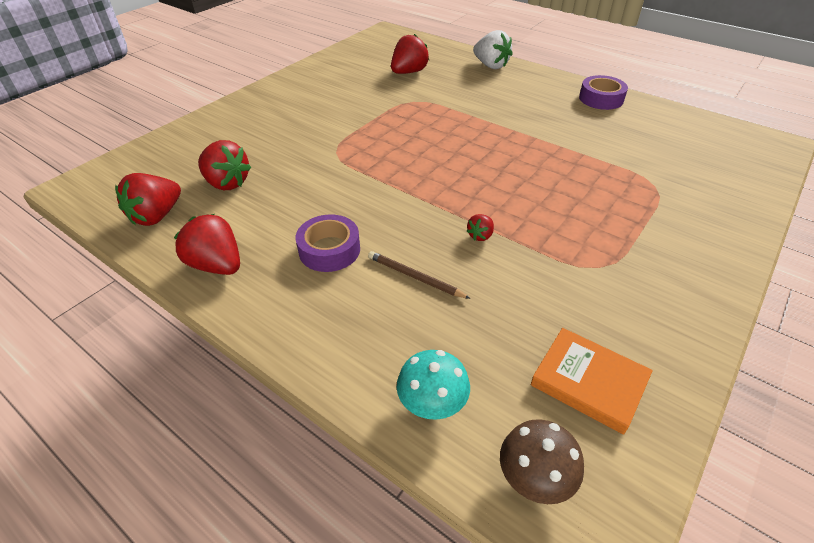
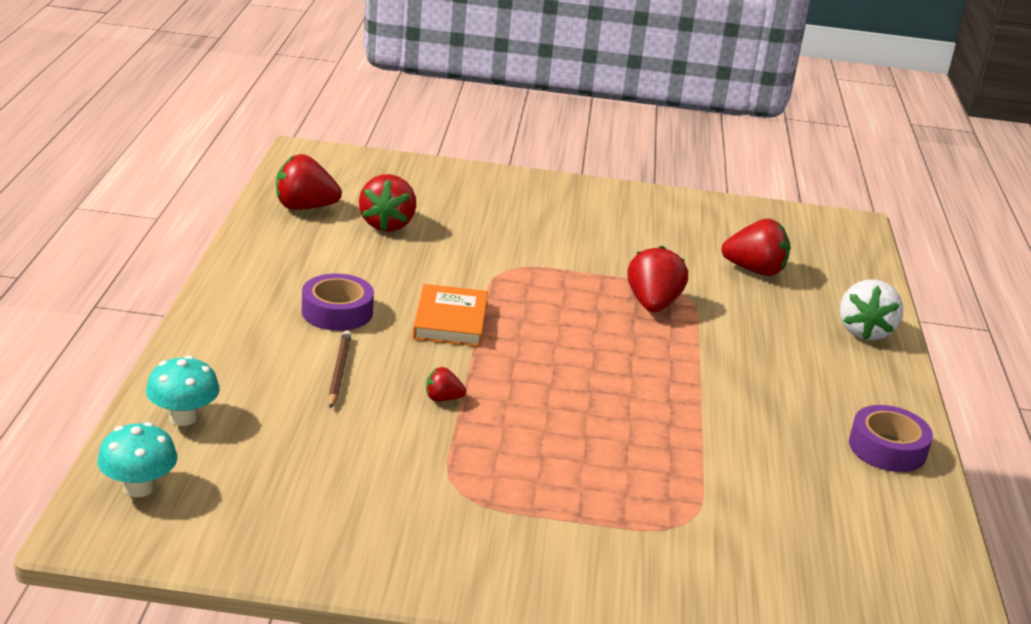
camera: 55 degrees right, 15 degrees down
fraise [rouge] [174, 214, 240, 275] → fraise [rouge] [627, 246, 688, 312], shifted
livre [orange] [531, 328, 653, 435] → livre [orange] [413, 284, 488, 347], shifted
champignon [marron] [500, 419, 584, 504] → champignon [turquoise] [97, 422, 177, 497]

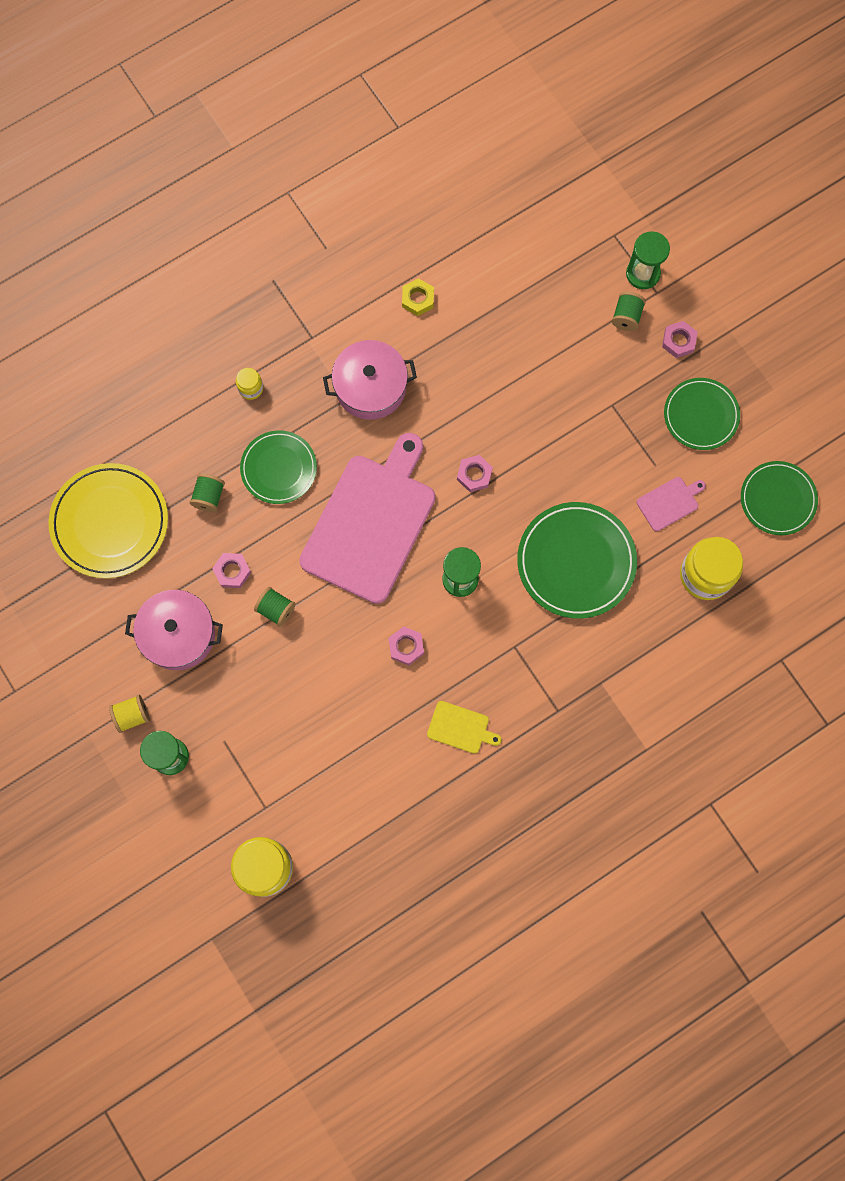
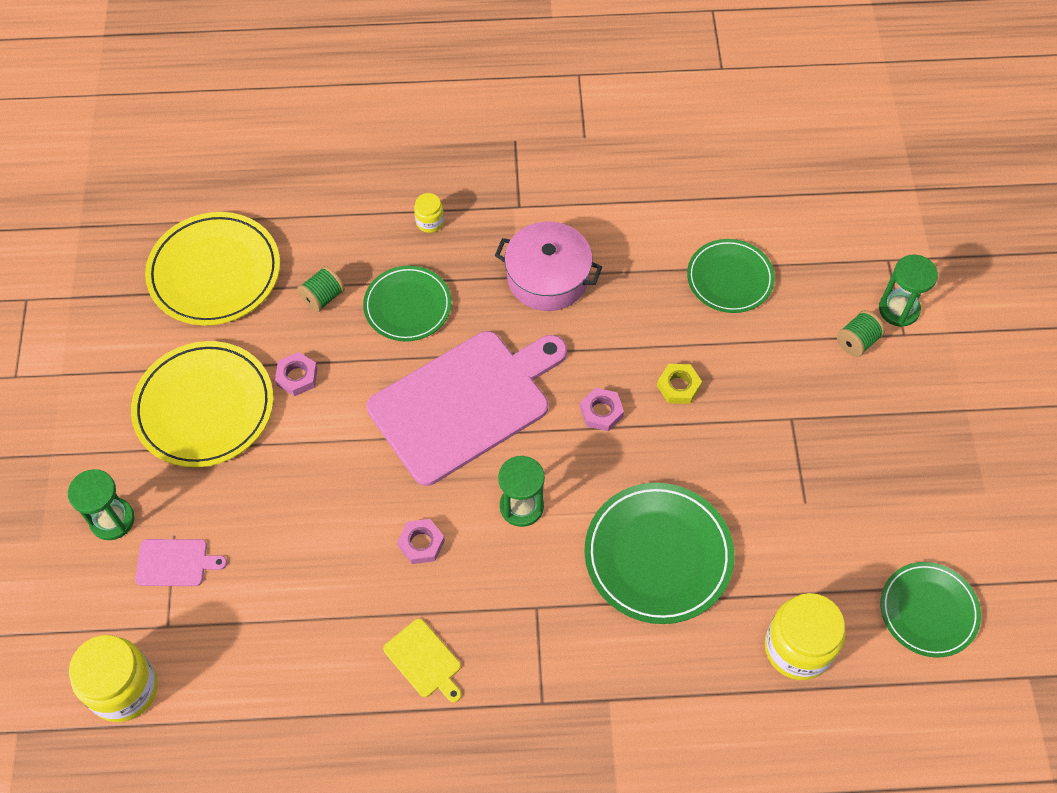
camera: 30 degrees right, 15 degrees down
bobine [jaune] [109, 695, 150, 733] → -
bobine [vert] [254, 587, 296, 627] → -
écrou [rose] [662, 321, 698, 358] → -
écrou [jaune] [402, 278, 434, 316] → écrou [jaune] [657, 364, 702, 404], shifted
planche à découper [rose] [637, 477, 706, 531] → planche à découper [rose] [135, 539, 227, 586], shifted
assiette [vert] [664, 378, 740, 450] → assiette [vert] [687, 239, 775, 313], shifted
marmite [rose] [125, 590, 223, 670] → assiette [jaune] [131, 341, 274, 468]

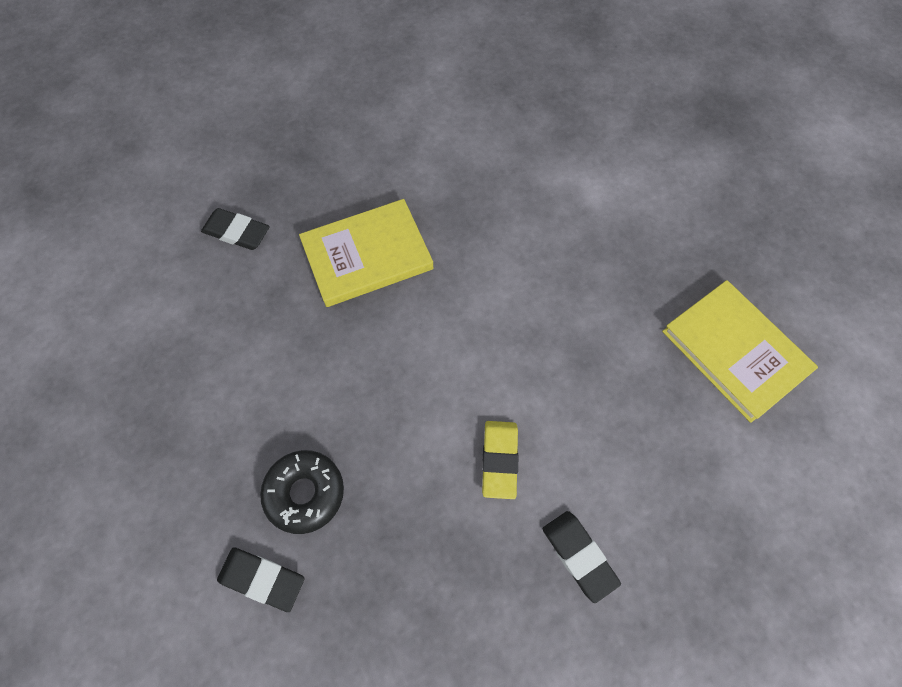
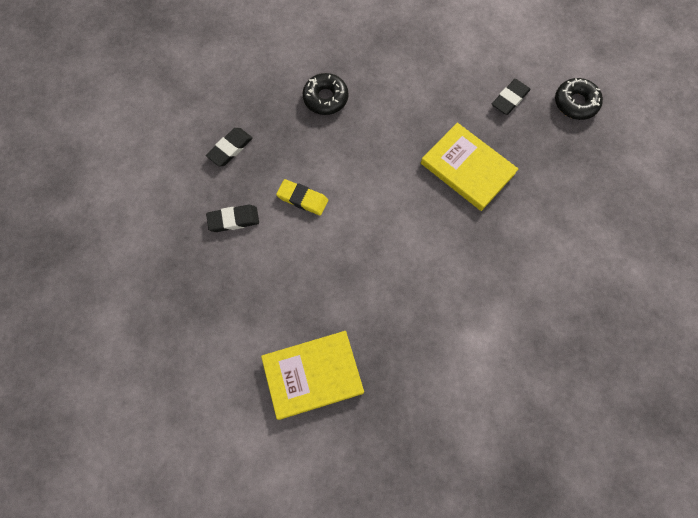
camera: 110 degrees right, 5 degrees up
- → beignet [noir] [555, 78, 603, 120]
gomme [noir] [217, 547, 304, 612] → gomme [noir] [206, 128, 253, 166], shifted
livre [jaune] [299, 199, 434, 307] → livre [jaune] [421, 123, 518, 211], 45 degrees counterclockwise

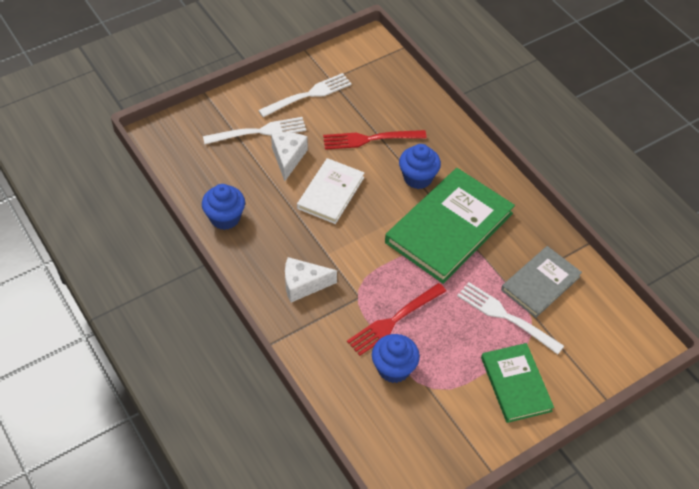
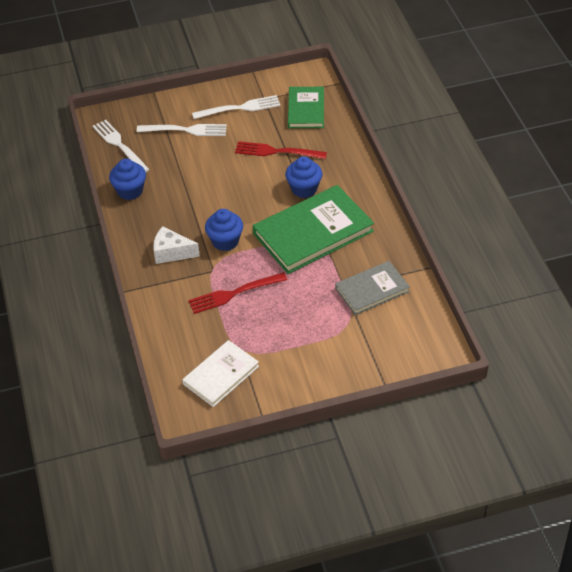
camera: 20 degrees right, 5 degrees down
fromage [blanc] [271, 132, 308, 181] → -
livre [blanc] [297, 158, 365, 224] → livre [blanc] [182, 340, 259, 407], shifted
muffin [bleu] [372, 334, 420, 383] → muffin [bleu] [205, 209, 243, 251], shifted
fourchette [blanc] [457, 282, 564, 354] → fourchette [blanc] [93, 120, 150, 172], shifted
livre [vert] [481, 343, 554, 423] → livre [vert] [288, 87, 324, 128], shifted

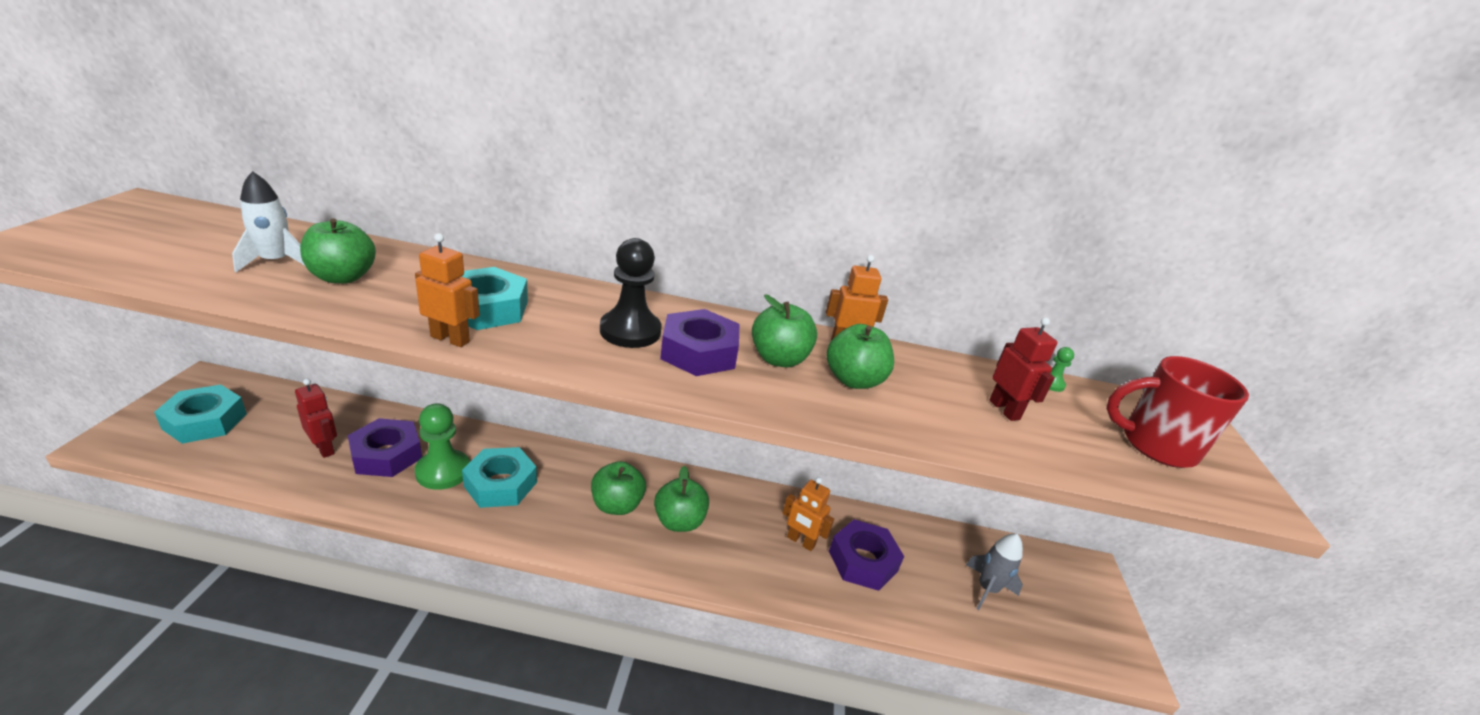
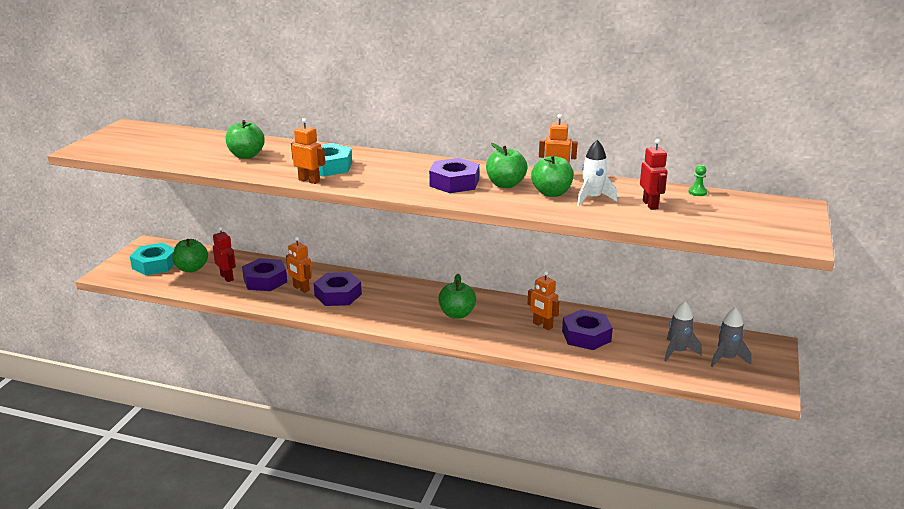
camera: 15 degrees right, 5 degrees down
pion [noir] [600, 238, 662, 348] → -
tasse [rouge] [1106, 356, 1249, 468] → -
- → fusée [gris] [711, 307, 751, 367]
fusée [blanc] [232, 171, 305, 272] → fusée [blanc] [577, 140, 617, 206], shifted
pomme [vert] [591, 461, 646, 515] → pomme [vert] [172, 239, 208, 272], shifted
pion [vert] [415, 403, 470, 490] → robot [orange] [286, 237, 312, 293]
écrou [turquoise] [462, 447, 537, 508] → écrou [violet] [314, 272, 362, 306]

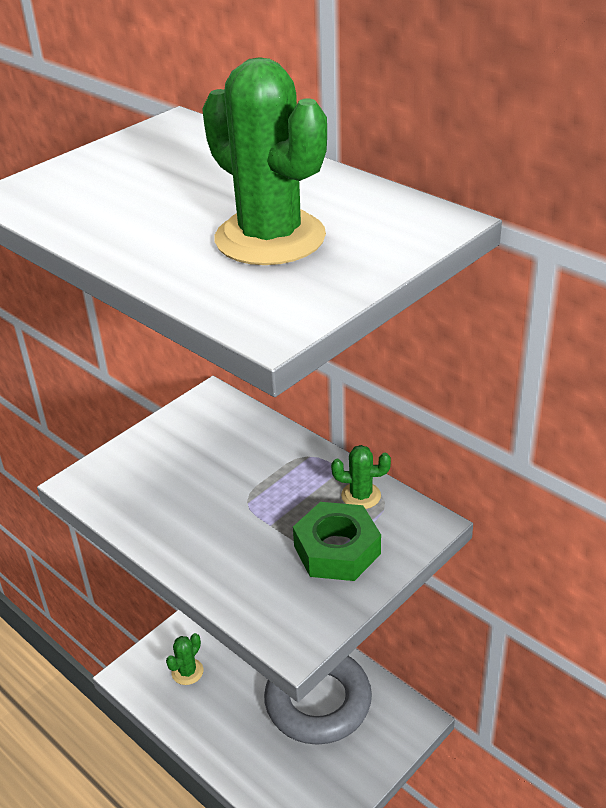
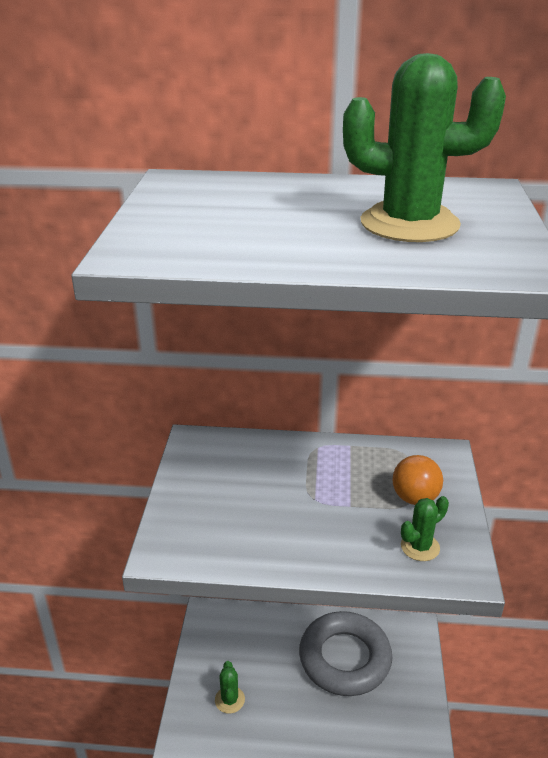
camera: 40 degrees left, 5 degrees down
cactus [vert] [331, 445, 391, 509] → cactus [vert] [401, 496, 449, 561], shifted
écrou [vert] [293, 502, 381, 581] → balle [orange] [393, 455, 443, 505]

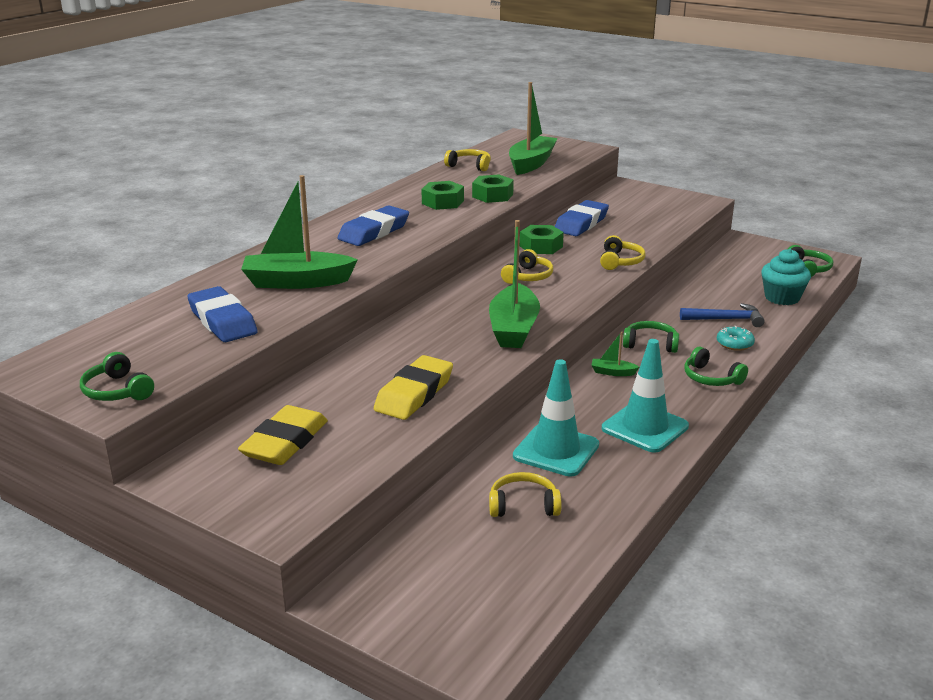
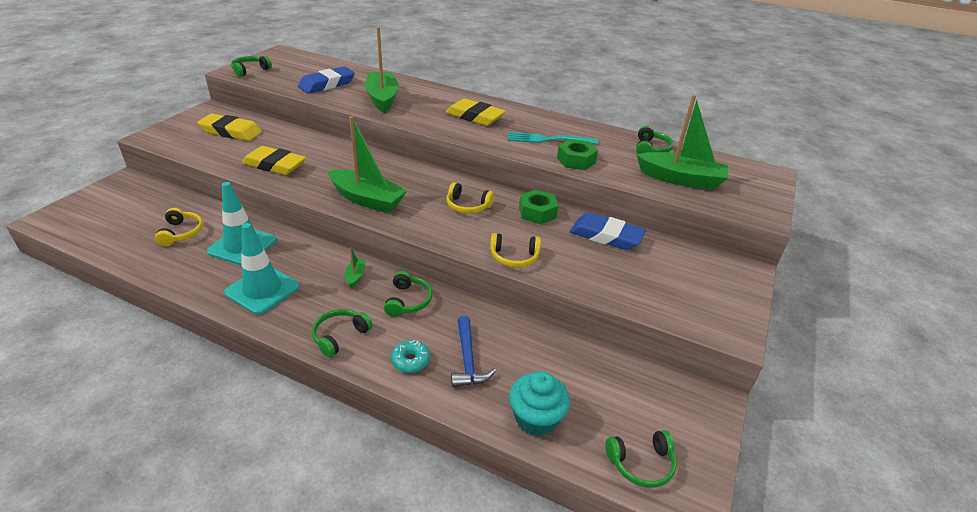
camera: 80 degrees right, 10 degrees up
écrou [vert] [421, 181, 464, 210] → fourchette [turquoise] [508, 132, 598, 144]
gomme [bleu] [337, 205, 409, 246] → gomme [jaune] [446, 98, 506, 126]
casque audio [jaune] [444, 149, 491, 171] → casque audio [vert] [636, 126, 674, 154]
bateau [vert] [489, 220, 540, 348] → bateau [vert] [328, 116, 407, 213], 150 degrees counterclockwise

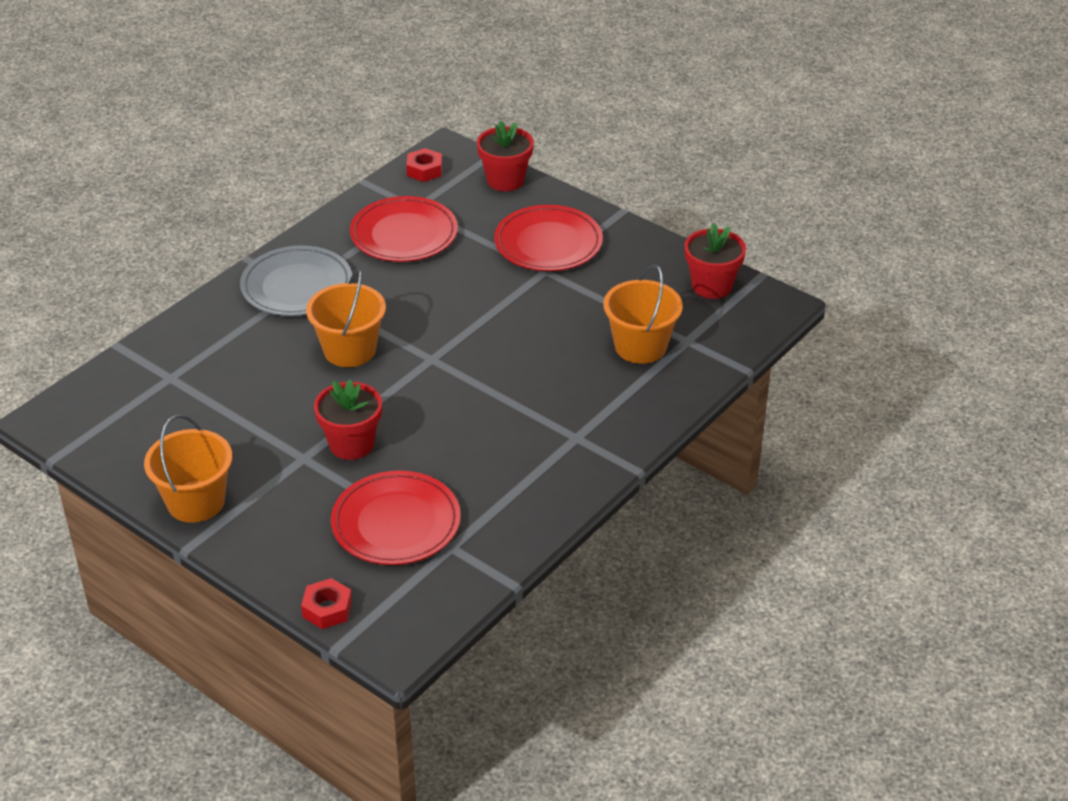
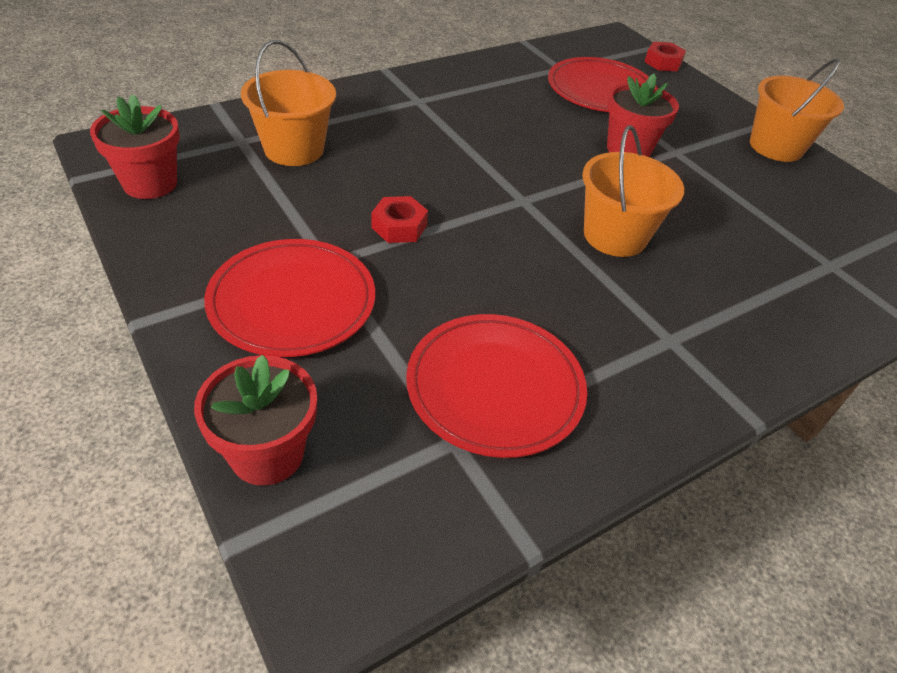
camera: 165 degrees left, 5 degrees up
assiette [gris] [240, 245, 352, 316] → -
écrou [rouge] [406, 148, 442, 182] → écrou [rouge] [372, 196, 428, 243], shifted

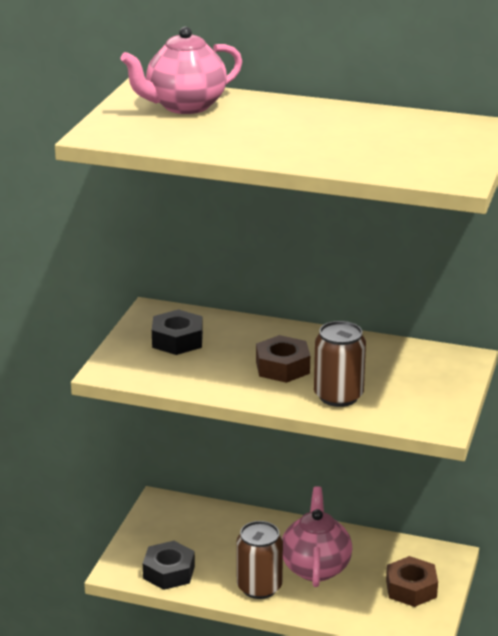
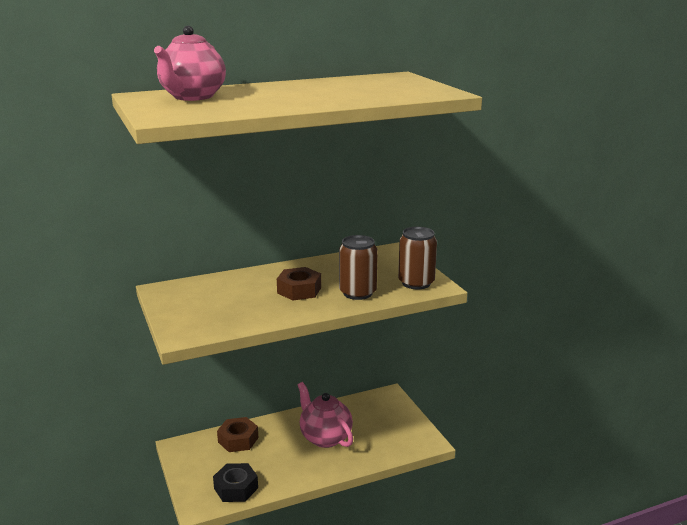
camera: 40 degrees left, 5 degrees down
écrou [noir] [152, 309, 203, 355] → -
canette [marron] [236, 521, 283, 599] → canette [marron] [398, 227, 437, 289], shifted
écrou [marron] [386, 556, 438, 607] → écrou [marron] [217, 417, 259, 452], shifted

